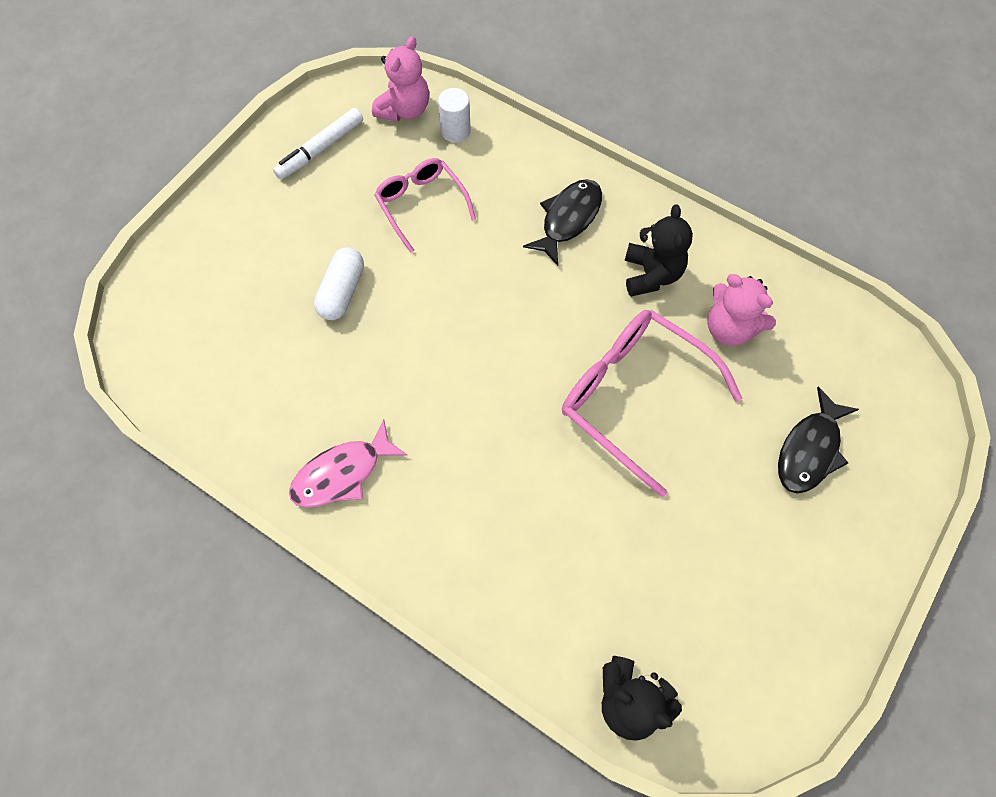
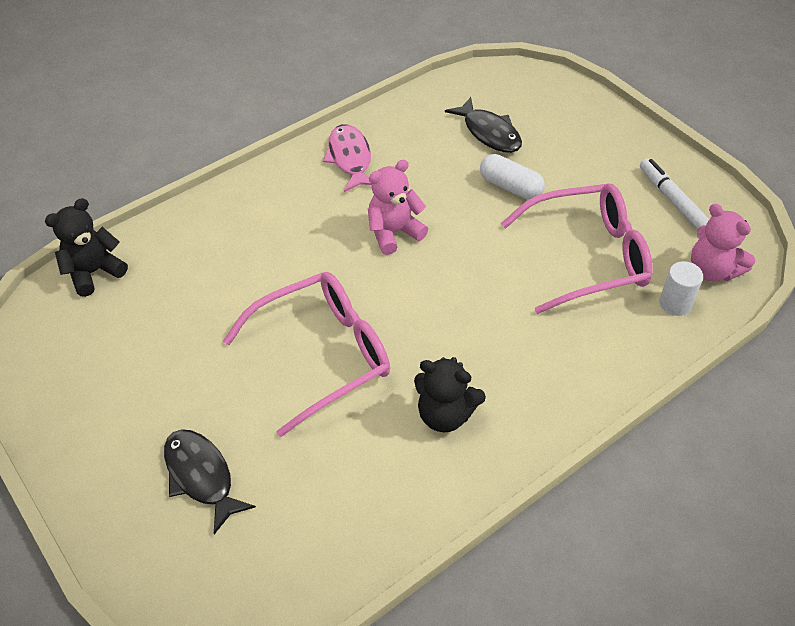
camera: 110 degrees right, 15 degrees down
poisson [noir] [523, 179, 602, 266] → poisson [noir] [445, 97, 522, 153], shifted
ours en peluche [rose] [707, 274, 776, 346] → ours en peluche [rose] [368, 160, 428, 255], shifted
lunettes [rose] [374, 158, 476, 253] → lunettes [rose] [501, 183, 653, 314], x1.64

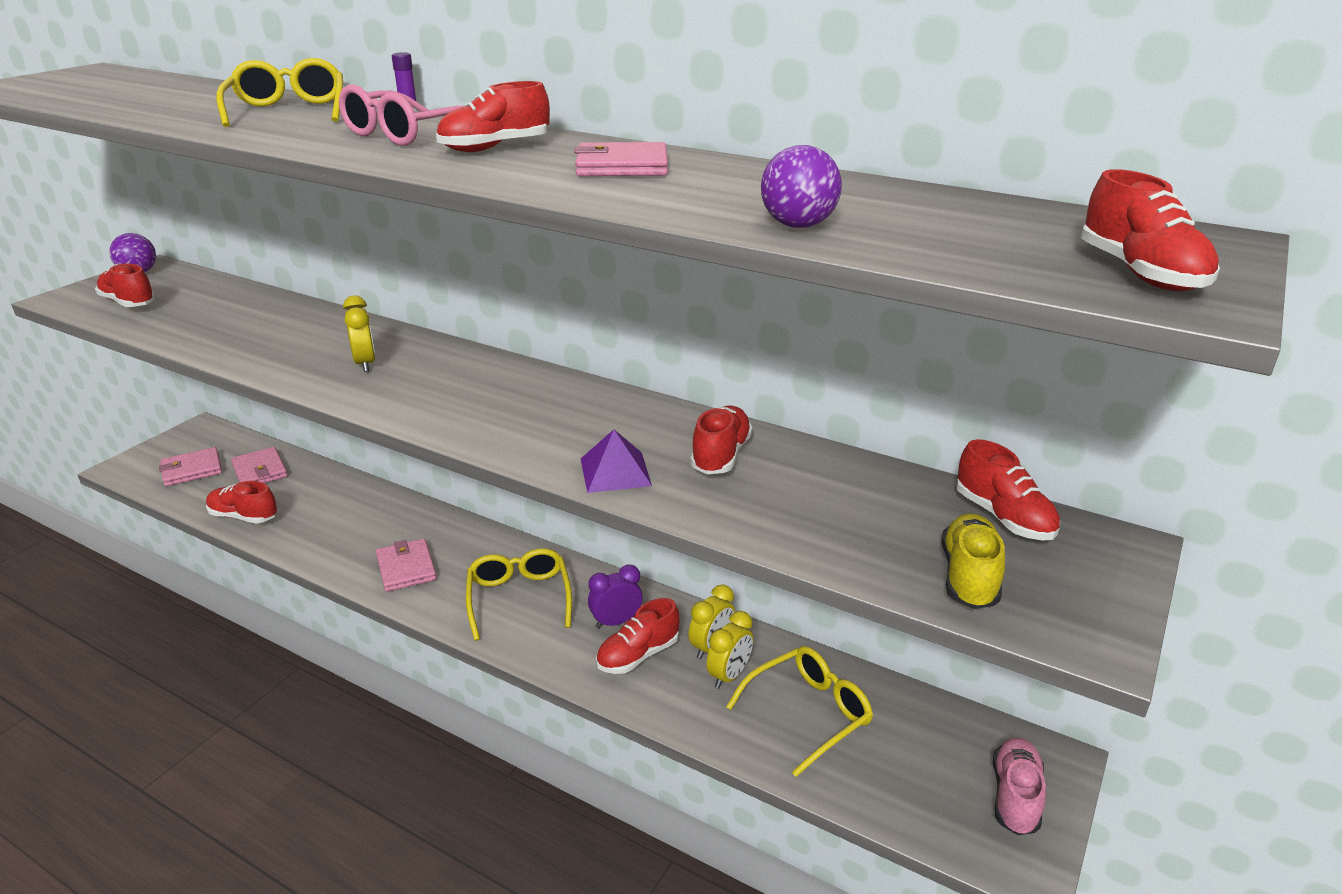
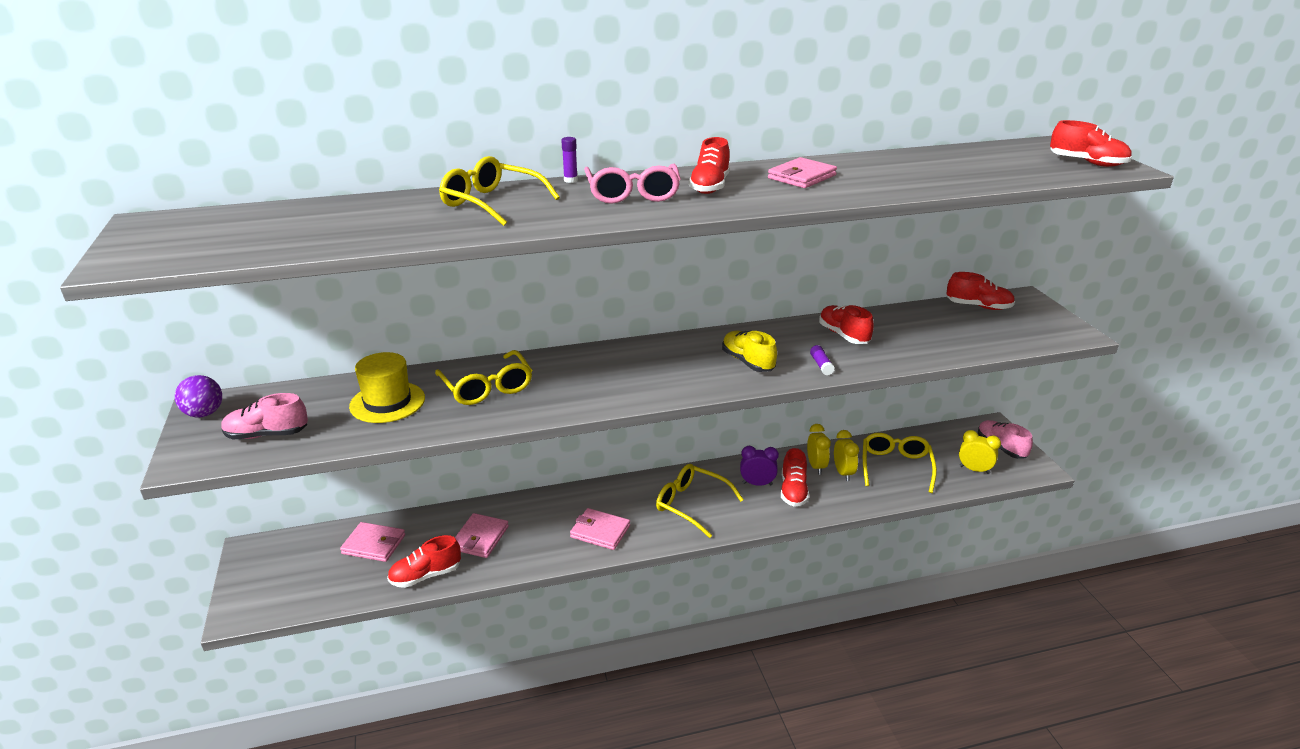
camera: 45 degrees left, 0 degrees up
balle [violet] [761, 145, 842, 228] → -
- → chapeau [jaune] [349, 352, 425, 423]
- → lunettes [jaune] [435, 350, 532, 405]
portefeuille [rose] [159, 447, 222, 486] → portefeuille [rose] [455, 513, 509, 558], shifted
réveil [jaune] [343, 295, 376, 372] → réveil [jaune] [959, 430, 1001, 474], shifted
chaussure [jaune] [941, 513, 1005, 609] → chaussure [jaune] [722, 331, 777, 372], shifted
pyramide [violet] [581, 430, 652, 493] → bâton de colle [violet] [810, 345, 835, 375]
chaussure [rouge] [95, 264, 156, 307] → chaussure [rose] [221, 393, 308, 439]
réveil [violet] [588, 565, 643, 628] → réveil [violet] [740, 446, 779, 486], 75 degrees clockwise

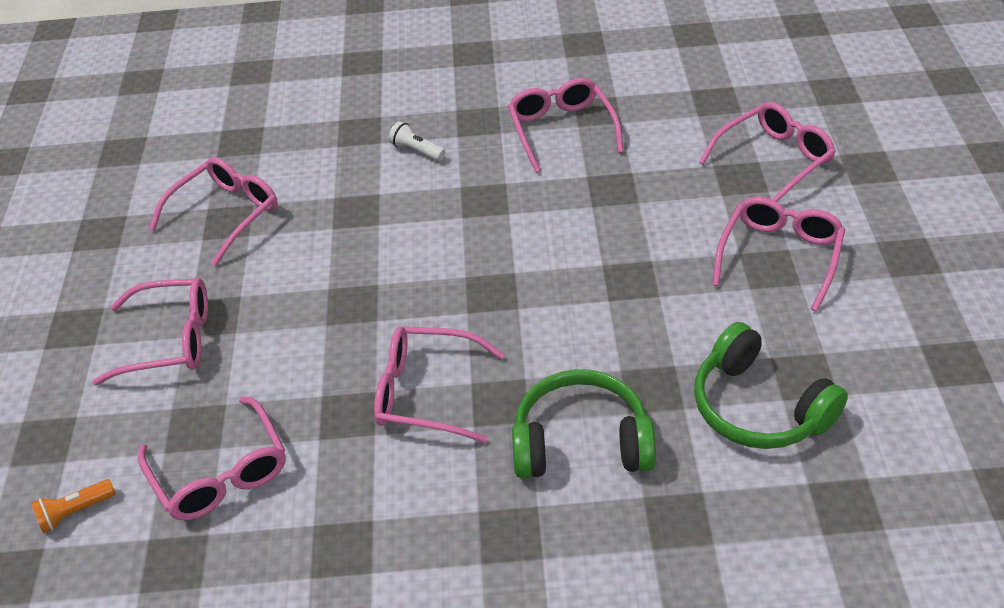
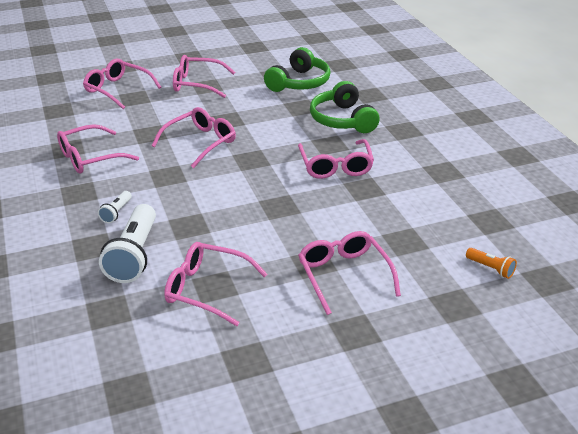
camera: 110 degrees left, 10 degrees down
- → lampe de poche [blanc] [99, 204, 156, 283]
lunettes [rose] [138, 396, 286, 520] → lunettes [rose] [151, 107, 236, 168], shifted

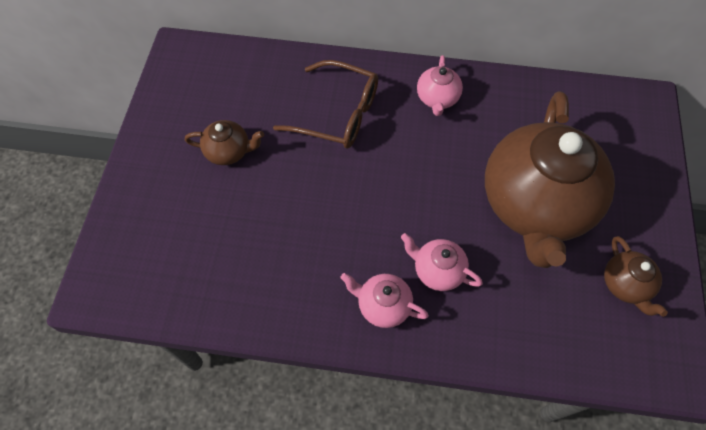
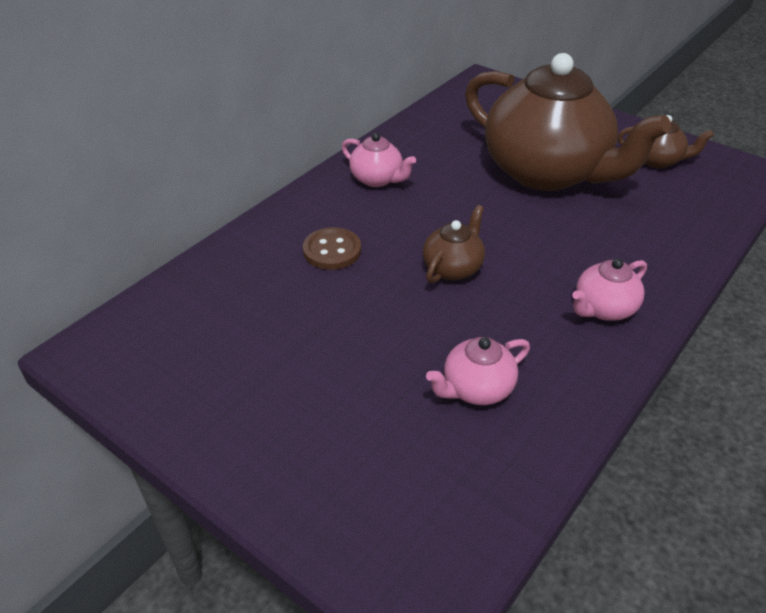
camera: 60 degrees left, 20 degrees down
théière [marron] [185, 120, 264, 165] → théière [marron] [423, 205, 485, 283], shifted
théière [rose] [401, 233, 483, 291] → théière [rose] [426, 337, 530, 405], shifted
lunettes [marron] [273, 60, 378, 149] → bouton [marron] [303, 227, 361, 270]

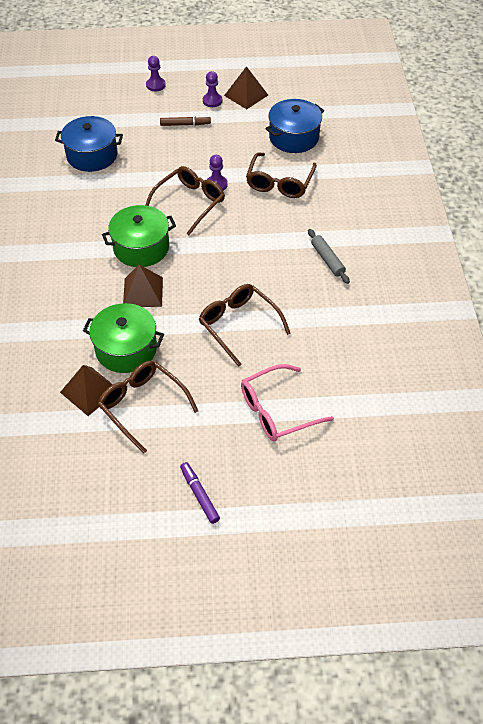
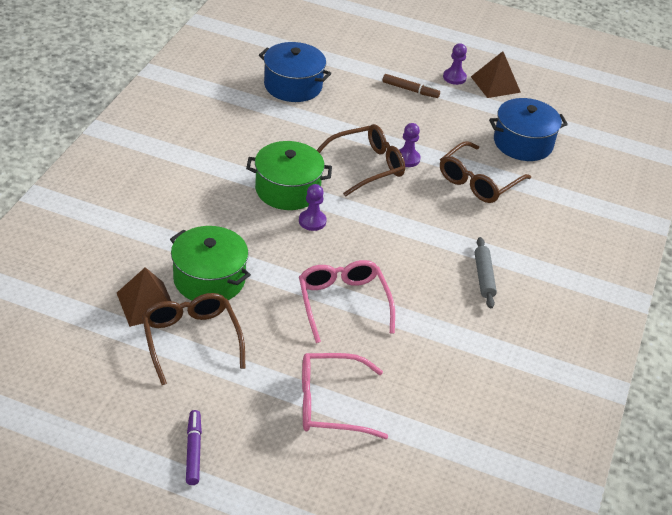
camera: 20 degrees right, 10 degrees down
pyramide [marron] [123, 264, 163, 307] → -
pion [violet] [146, 56, 166, 91] → pion [violet] [299, 184, 327, 231], shifted
lunettes [marron] [199, 284, 291, 367] → lunettes [rose] [299, 260, 395, 343]

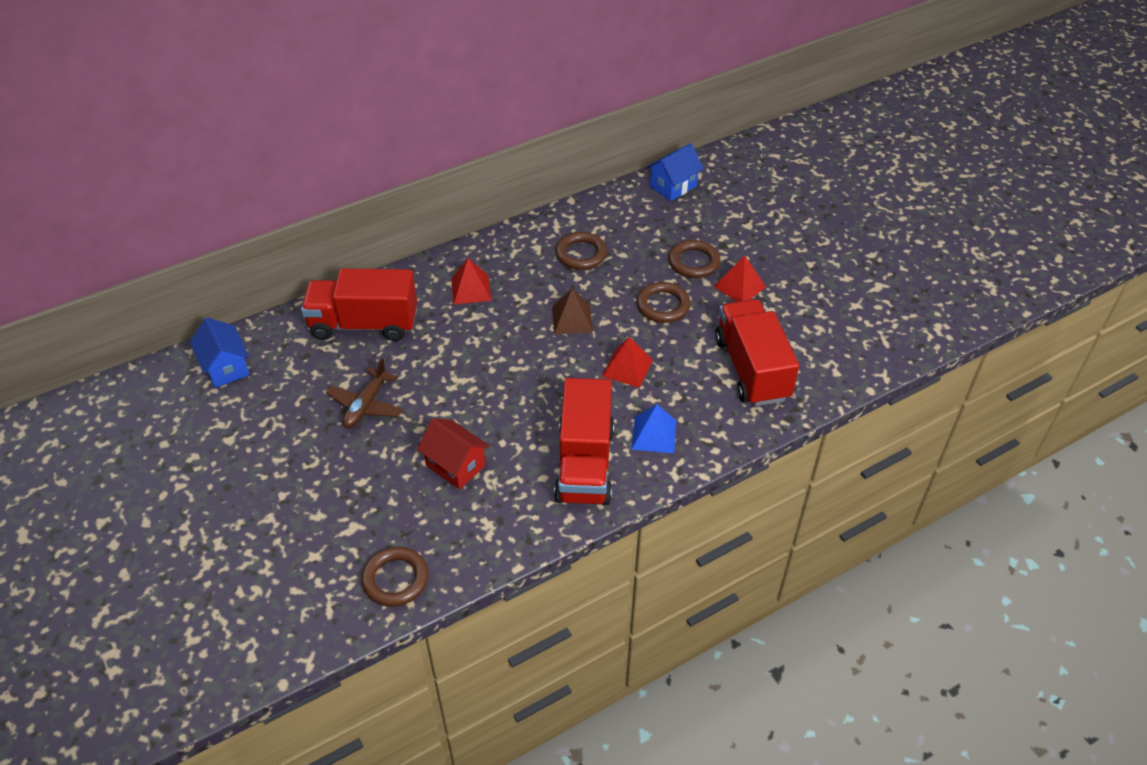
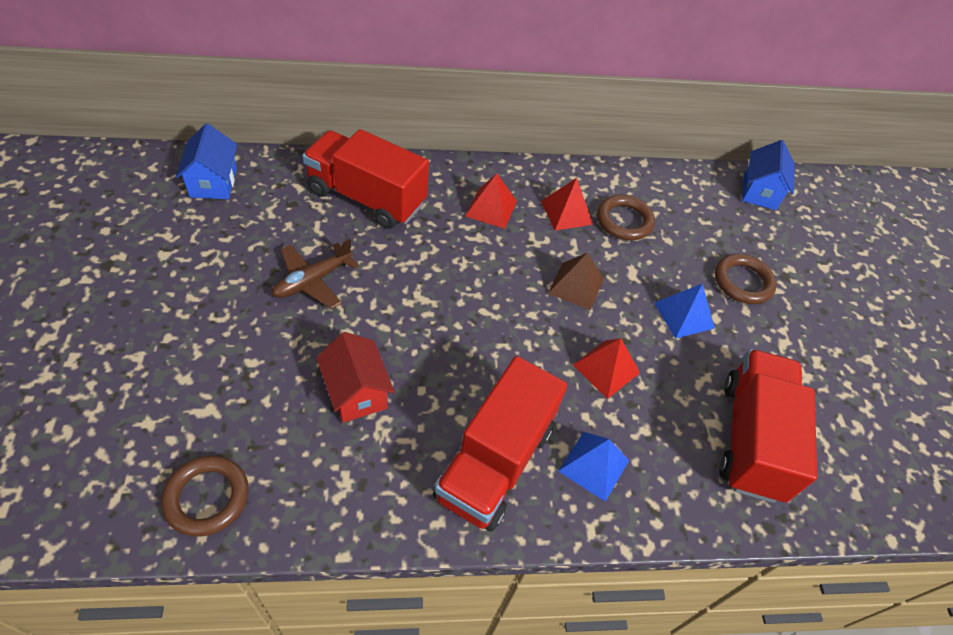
camera: 20 degrees right, 5 degrees up
pyramide [rouge] [713, 256, 766, 302] → pyramide [rouge] [541, 178, 593, 231], shifted
anneau [marron] [637, 282, 691, 323] → pyramide [bleu] [654, 283, 715, 339]
maison [bleu] [647, 143, 704, 201] → maison [bleu] [742, 140, 795, 210], 60 degrees counterclockwise

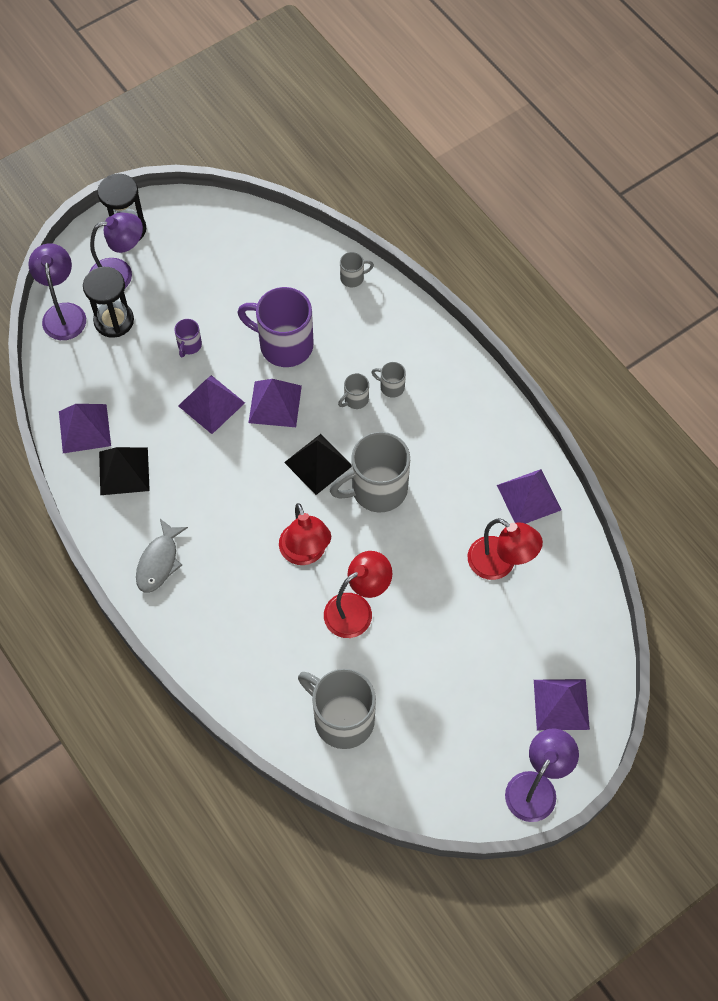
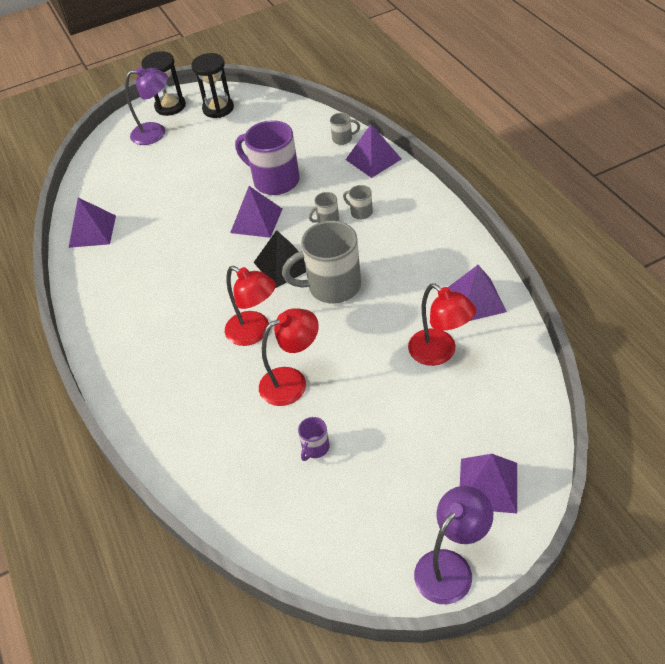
camera: 15 degrees right, 15 degrees down
lampe [violet] [29, 243, 86, 340] → -
pyramide [noir] [99, 447, 150, 495] → -
poisson [gris] [136, 519, 188, 593] → -
tasse [gris] [298, 669, 376, 749] → -
sablier [noir] [83, 267, 134, 338] → sablier [noir] [191, 53, 234, 118], shifted
tasse [violet] [174, 319, 202, 357] → tasse [violet] [298, 417, 330, 461], shifted
pyramide [violet] [178, 375, 245, 434] → pyramide [violet] [346, 124, 401, 178], shifted
lampe [rouge] [279, 503, 331, 565] → lampe [rouge] [225, 266, 276, 346], 45 degrees counterclockwise

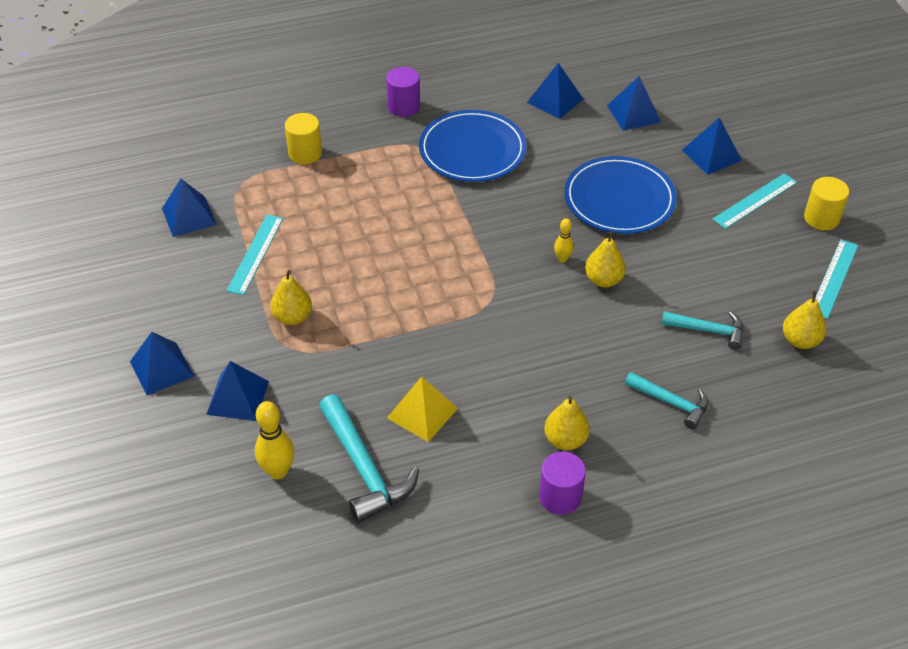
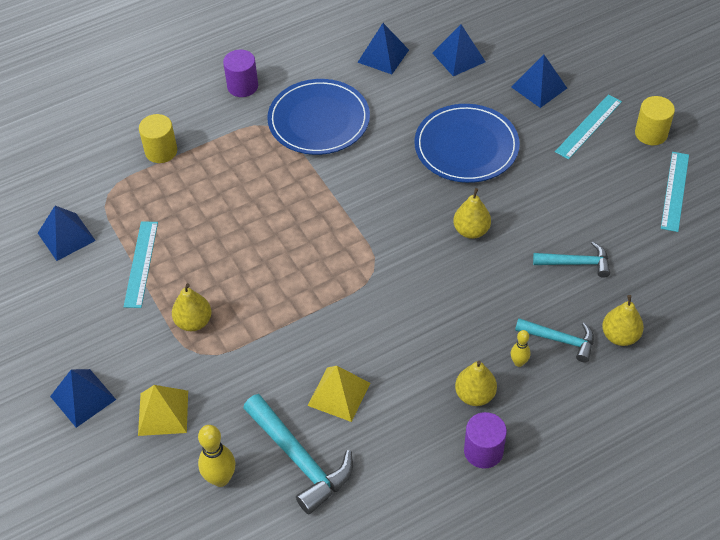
camera: 10 degrees left, 5 degrees up
quille [jaune] [554, 219, 573, 262] → quille [jaune] [511, 330, 531, 367], shifted
poire [jaune] [783, 291, 826, 349] → poire [jaune] [602, 295, 644, 346], shifted
pyramide [bleu] [206, 361, 269, 421] → pyramide [jaune] [138, 385, 188, 436]

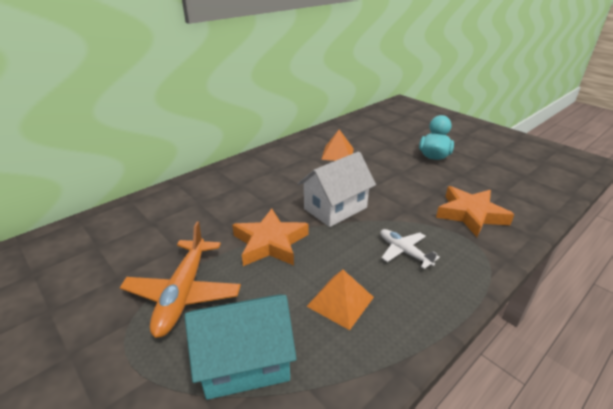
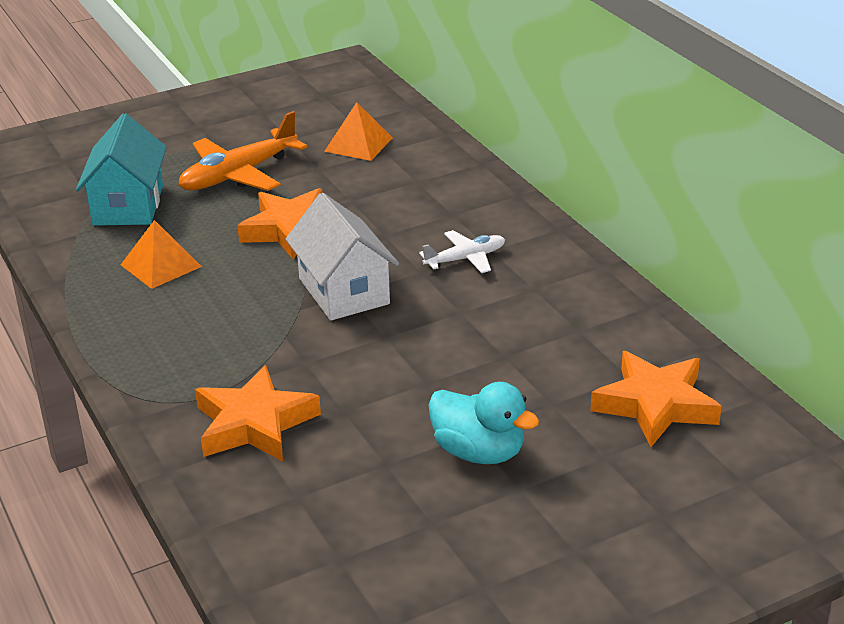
camera: 105 degrees right, 0 degrees up
- → étoile [orange] [590, 351, 722, 447]
pyramide [orange] [321, 129, 354, 161] → pyramide [orange] [324, 102, 393, 161], shifted
avion [blanc] [381, 229, 440, 269] → avion [blanc] [419, 230, 505, 273], shifted
avion [orange] [120, 221, 241, 338] → avion [orange] [178, 111, 307, 191], 60 degrees counterclockwise

